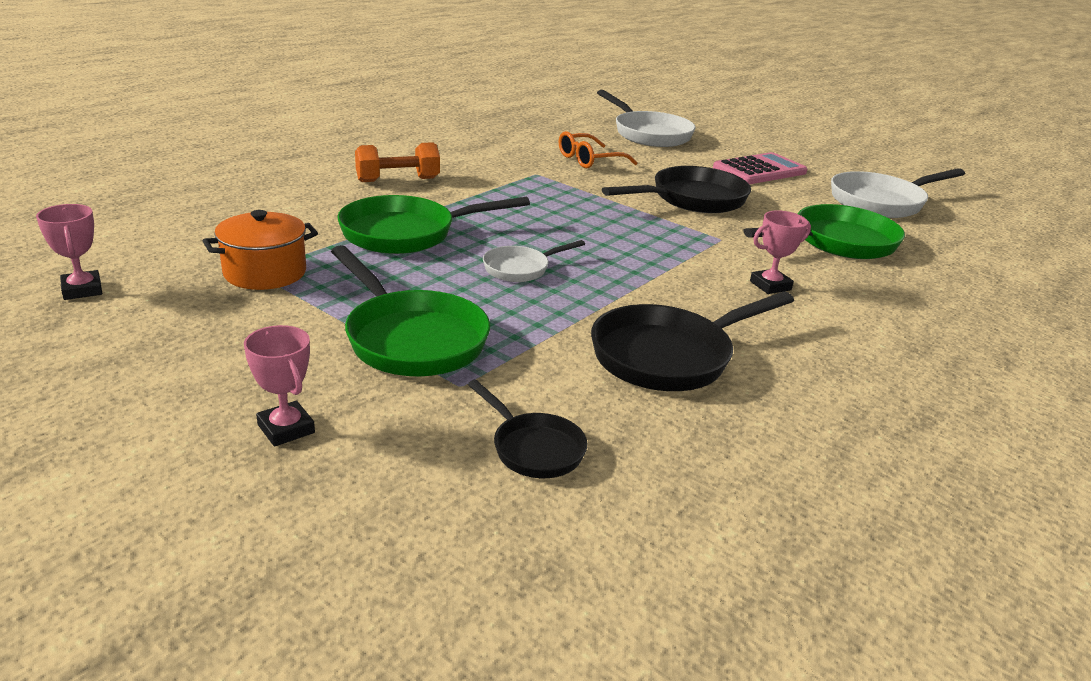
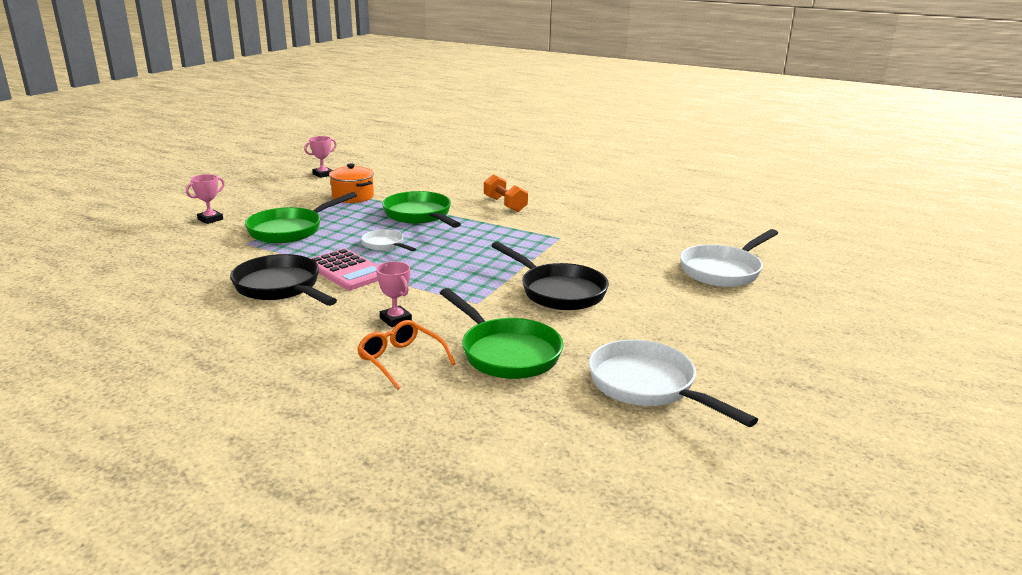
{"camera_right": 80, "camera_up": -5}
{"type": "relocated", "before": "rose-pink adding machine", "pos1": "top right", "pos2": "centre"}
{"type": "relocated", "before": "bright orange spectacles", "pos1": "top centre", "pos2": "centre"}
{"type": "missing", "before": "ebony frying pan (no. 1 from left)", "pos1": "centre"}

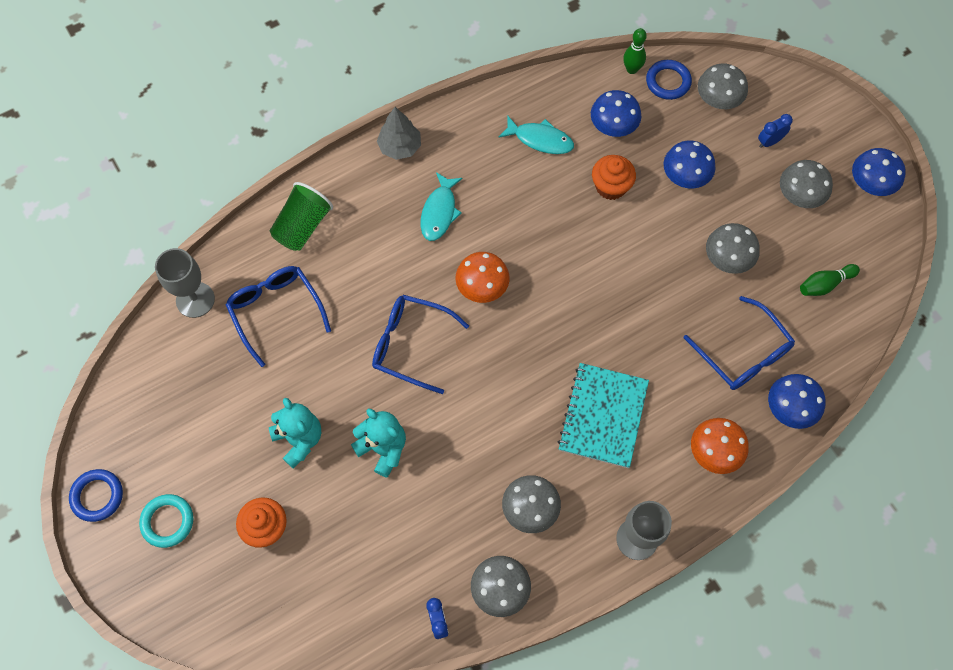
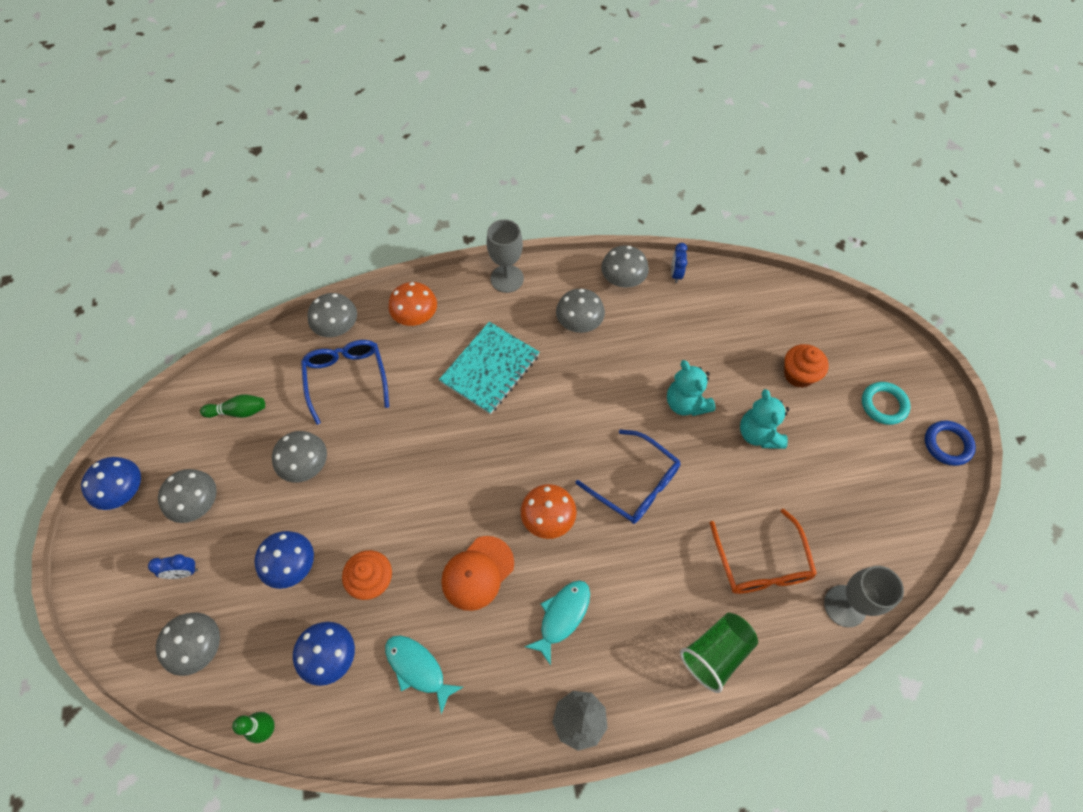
{"camera_right": -160, "camera_up": -5}
{"type": "colour", "before": "blue toadstool (no. 3 from left)", "after": "grey toadstool (no. 4 from left)", "pos1": "middle right", "pos2": "middle left"}
{"type": "appeared", "after": "bright orange peaked cap", "pos2": "bottom centre"}
{"type": "colour", "before": "blue spectacles (no. 1 from left)", "after": "bright orange spectacles", "pos1": "middle left", "pos2": "bottom right"}
{"type": "missing", "before": "blue torus (no. 2 from left)", "pos1": "top right"}

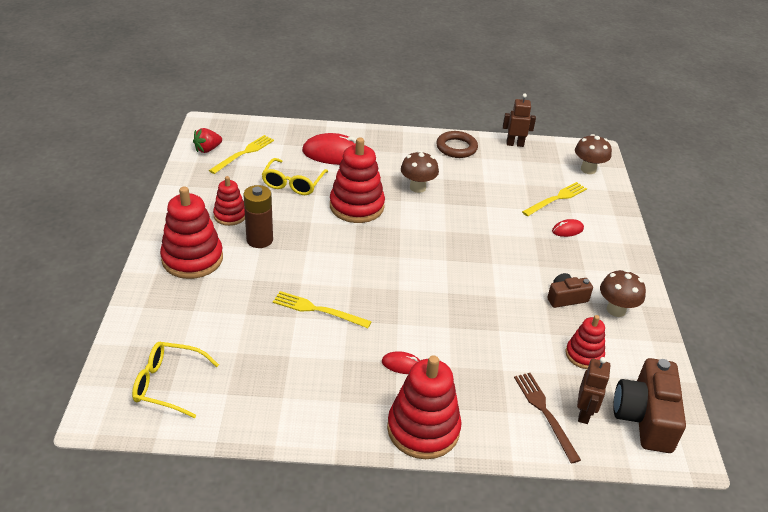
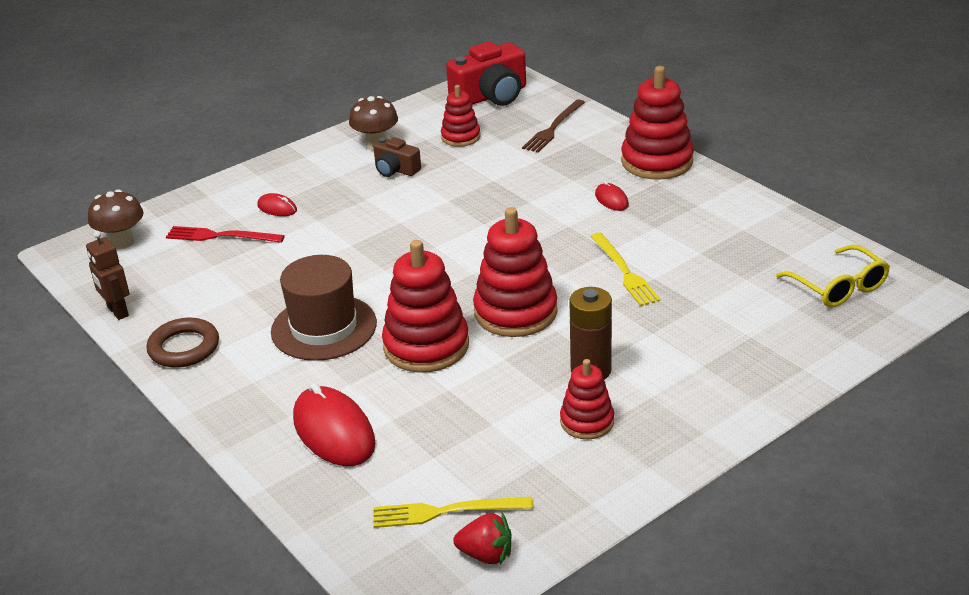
{"camera_right": -125, "camera_up": -5}
{"type": "colour", "before": "golden fork (no. 3 from left)", "after": "crimson fork", "pos1": "middle right", "pos2": "middle left"}
{"type": "exchanged", "before": "dark brown toadstool (no. 1 from left)", "after": "dark brown hat", "pos1": "centre", "pos2": "centre"}
{"type": "colour", "before": "dark brown camera (no. 2 from left)", "after": "crimson camera", "pos1": "bottom right", "pos2": "top centre"}
{"type": "relocated", "before": "crimson ring stacker (no. 1 from left in the first image)", "after": "crimson ring stacker (no. 3 from left)", "pos1": "middle left", "pos2": "centre"}
{"type": "missing", "before": "golden spectacles (no. 2 from left)", "pos1": "centre"}
{"type": "missing", "before": "dark brown robot (no. 2 from left)", "pos1": "bottom right"}

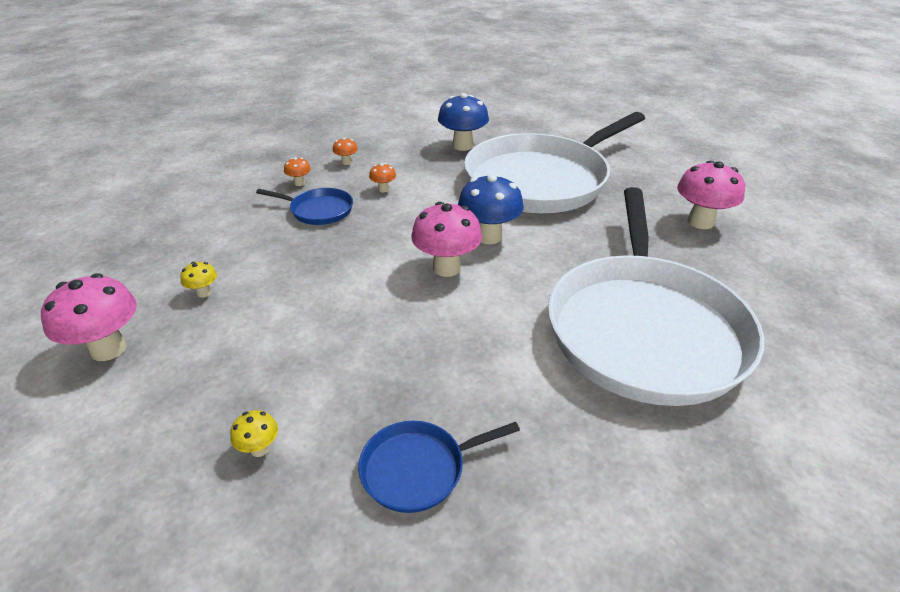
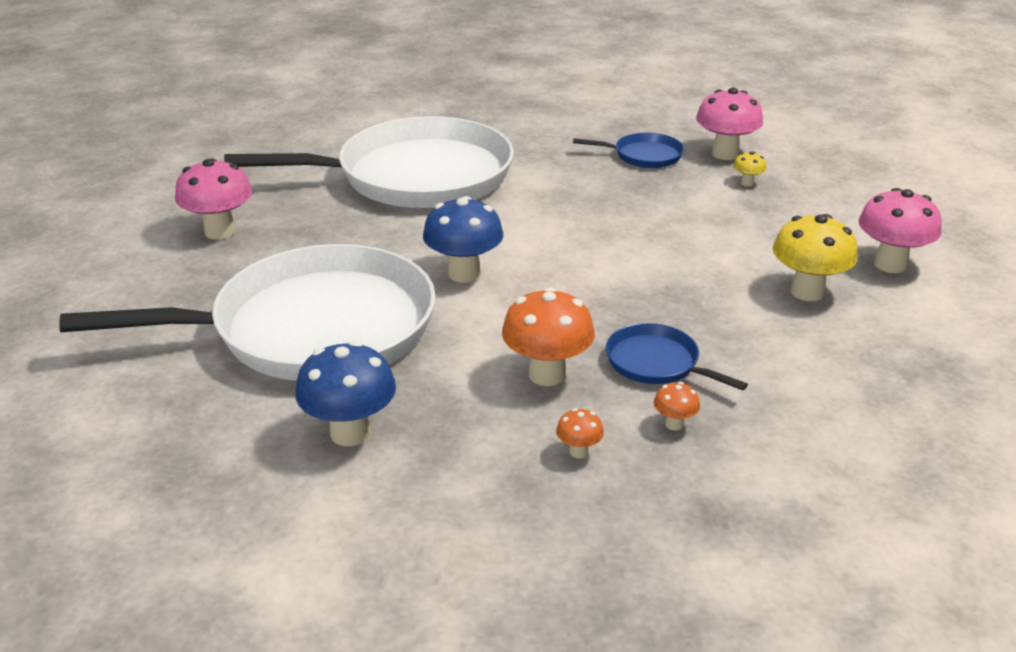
{"camera_right": -155, "camera_up": -5}
{"type": "spun", "before": "white frying pan (no. 2 from left)", "pos1": "middle right", "pos2": "top centre", "turn": 45}
{"type": "size", "before": "bright orange toadstool (no. 3 from left in the first image)", "pos1": "top centre", "pos2": "centre", "scale": 2.11}
{"type": "relocated", "before": "rose-pink toadstool (no. 2 from left)", "pos1": "centre", "pos2": "top right"}
{"type": "size", "before": "golden toadstool (no. 1 from left in the first image)", "pos1": "middle left", "pos2": "middle right", "scale": 2.11}

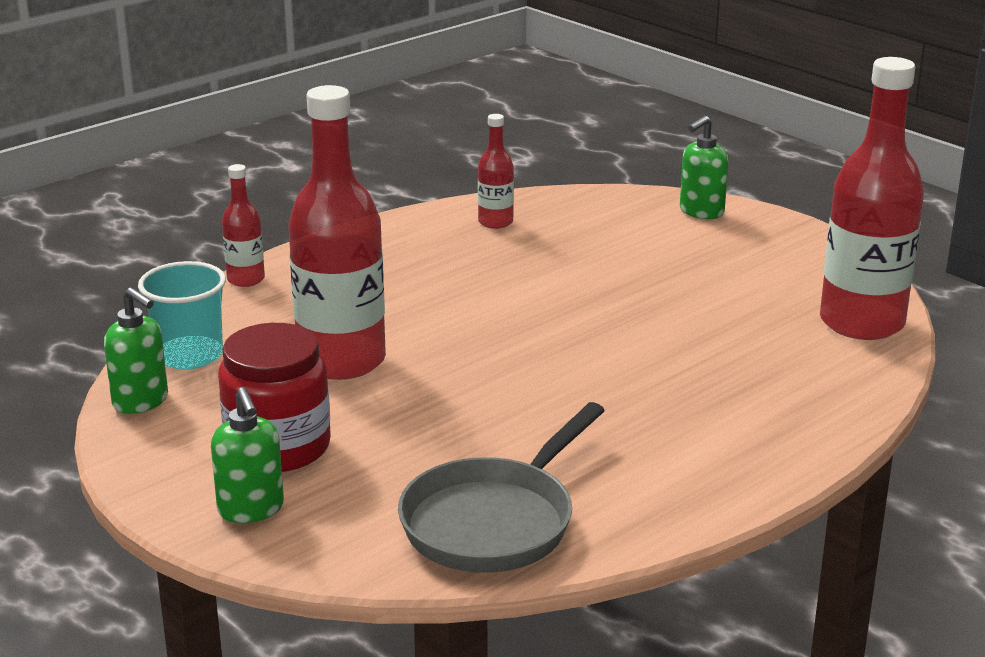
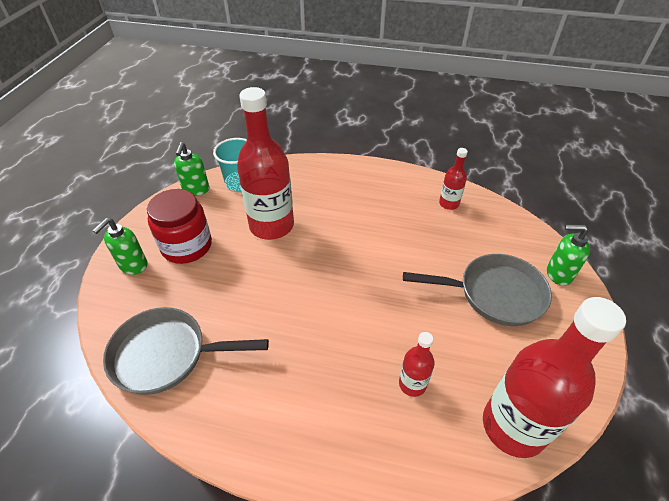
{"camera_right": 55, "camera_up": 20}
{"type": "relocated", "before": "crimson drink bottle (no. 1 from left in the first image)", "after": "crimson drink bottle (no. 2 from left)", "pos1": "middle left", "pos2": "bottom centre"}
{"type": "appeared", "after": "grey frying pan (no. 2 from left)", "pos2": "middle right"}

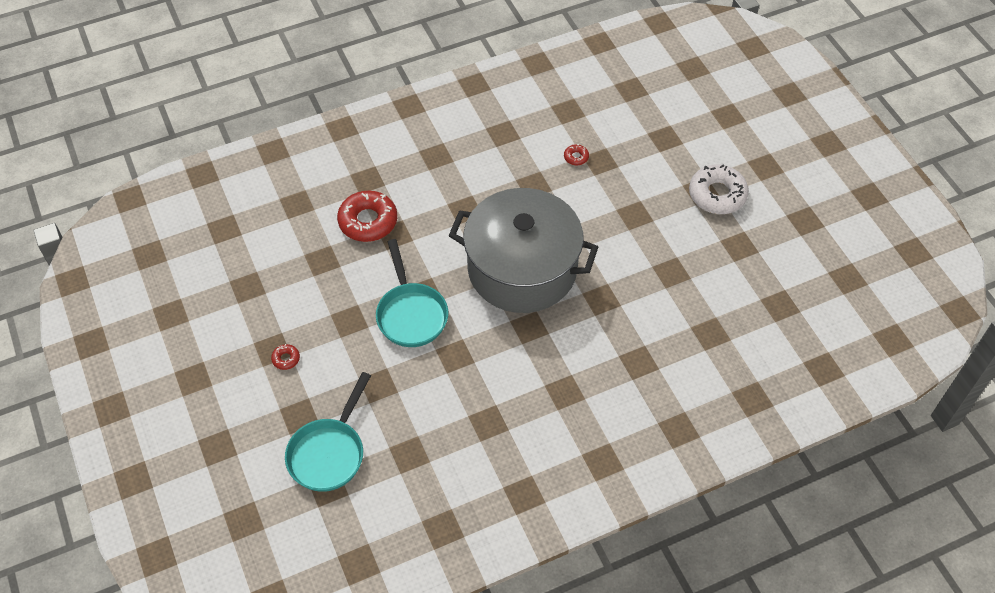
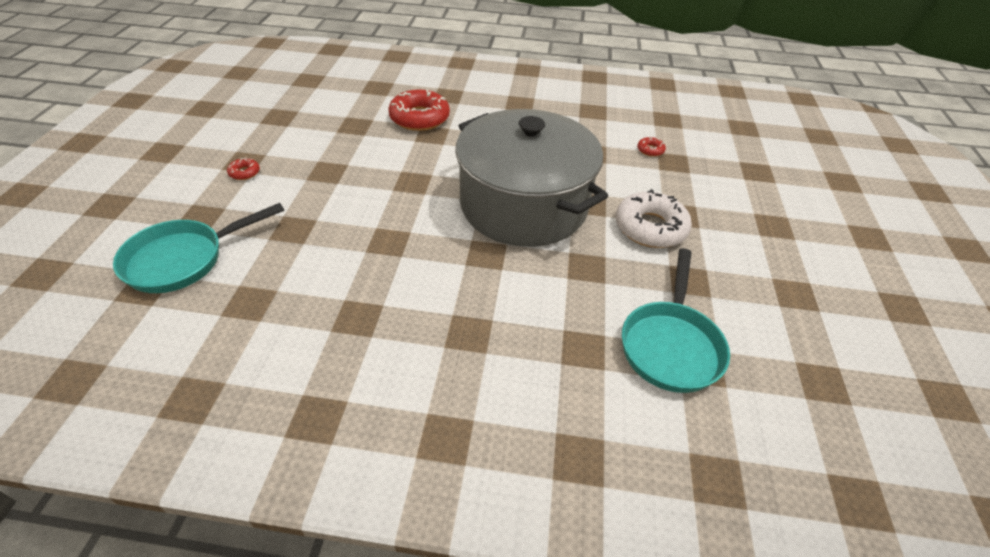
{"camera_right": 30, "camera_up": -10}
{"type": "relocated", "before": "white glazed donut", "pos1": "top right", "pos2": "centre"}
{"type": "relocated", "before": "teal frying pan (no. 2 from left)", "pos1": "centre", "pos2": "middle right"}

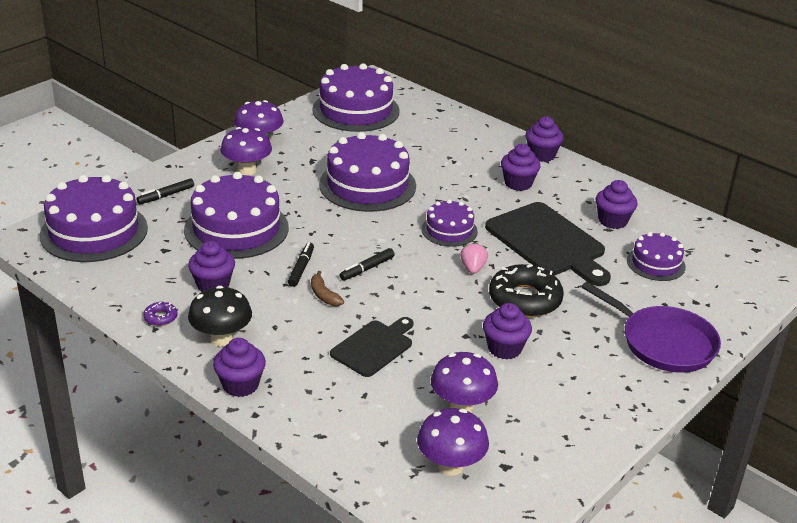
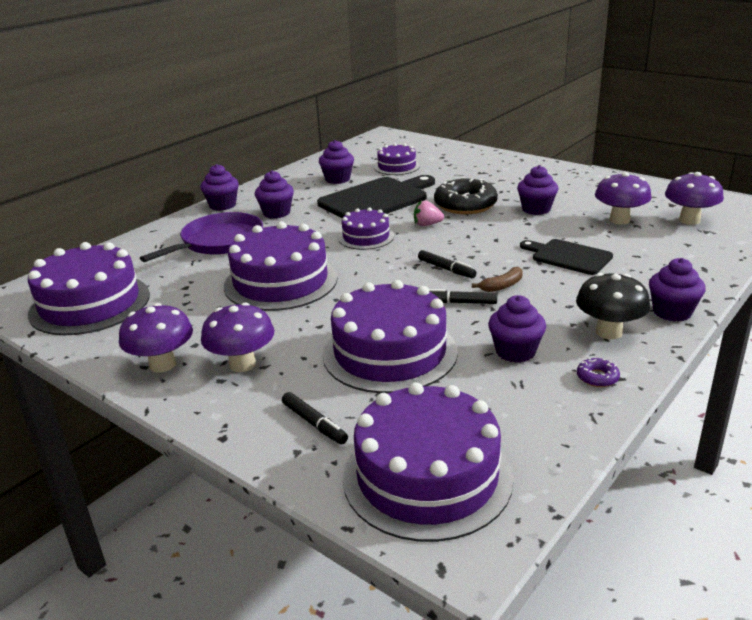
{"camera_right": -90, "camera_up": -5}
{"type": "relocated", "before": "royal purple frying pan", "pos1": "middle right", "pos2": "middle left"}

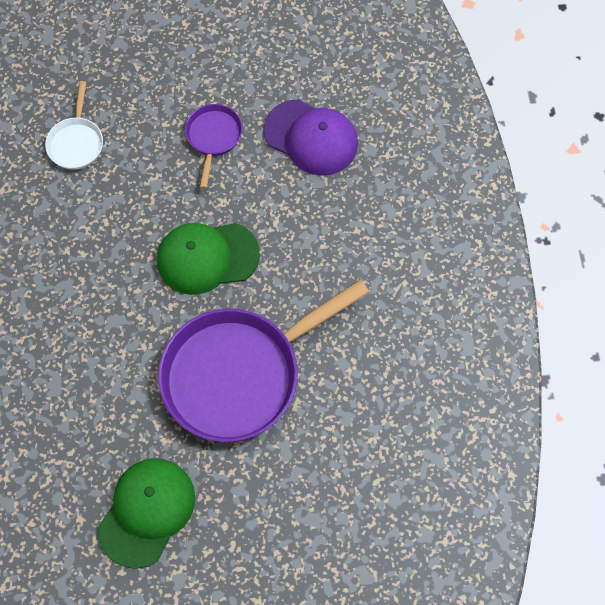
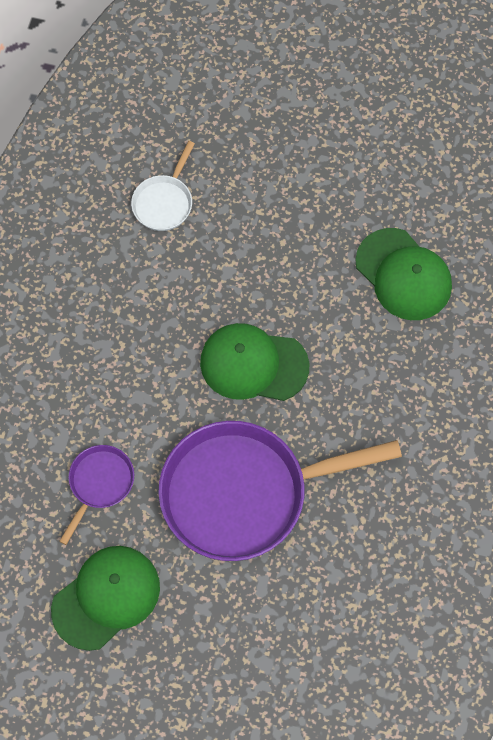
{"camera_right": 20, "camera_up": 0}
{"type": "relocated", "before": "royal purple frying pan (no. 1 from left)", "pos1": "top centre", "pos2": "bottom left"}
{"type": "colour", "before": "royal purple peaked cap", "after": "leaf-green peaked cap (no. 3 from left)", "pos1": "top centre", "pos2": "middle right"}

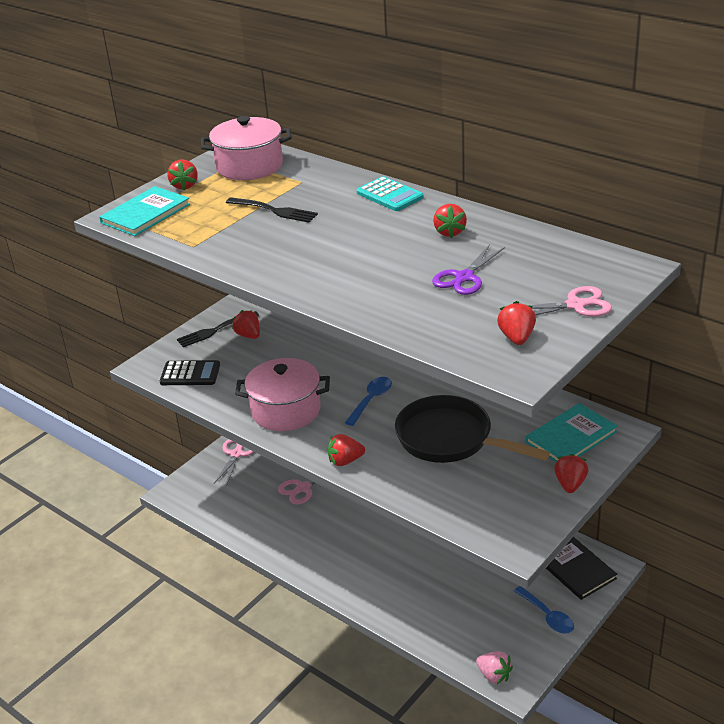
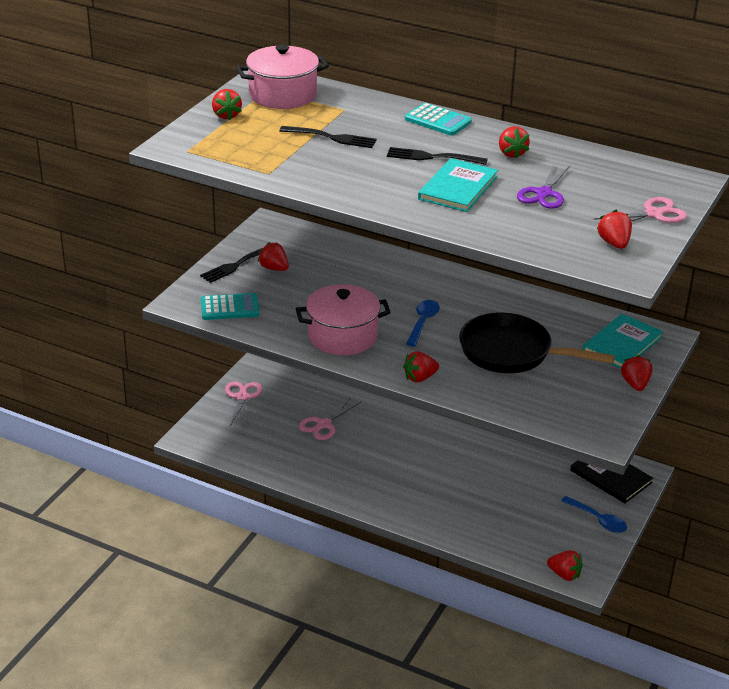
{"camera_right": -15, "camera_up": 0}
{"type": "colour", "before": "ebony adding machine", "after": "teal adding machine (no. 1 from left)", "pos1": "middle left", "pos2": "middle left"}
{"type": "appeared", "after": "ebony fork (no. 3 from left)", "pos2": "top centre"}
{"type": "relocated", "before": "teal hardcover (no. 1 from left)", "pos1": "top left", "pos2": "top centre"}
{"type": "colour", "before": "rose-pink berry", "after": "crimson berry (no. 5 from left)", "pos1": "bottom right", "pos2": "bottom right"}

